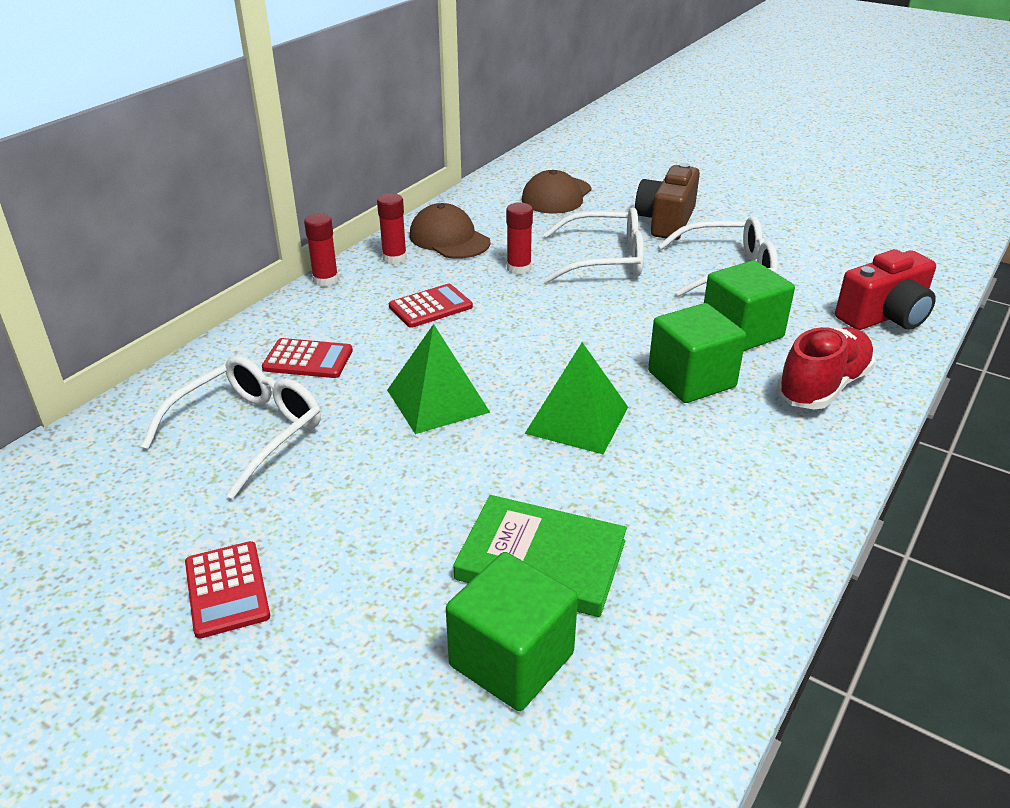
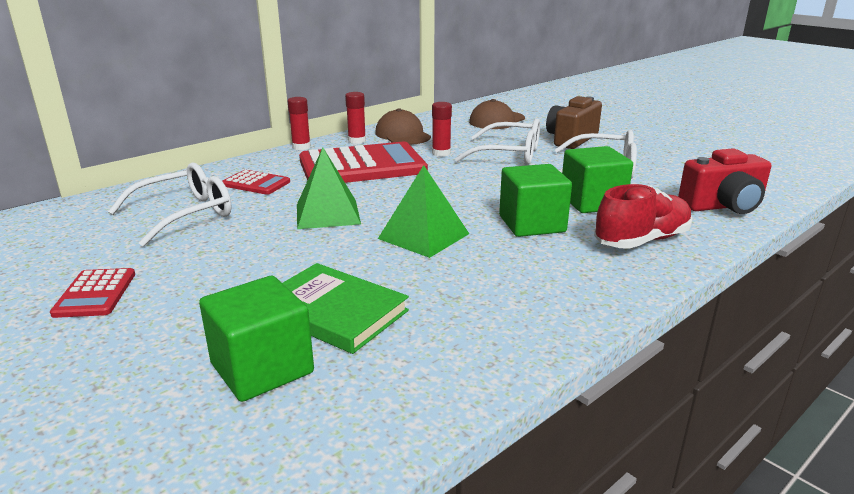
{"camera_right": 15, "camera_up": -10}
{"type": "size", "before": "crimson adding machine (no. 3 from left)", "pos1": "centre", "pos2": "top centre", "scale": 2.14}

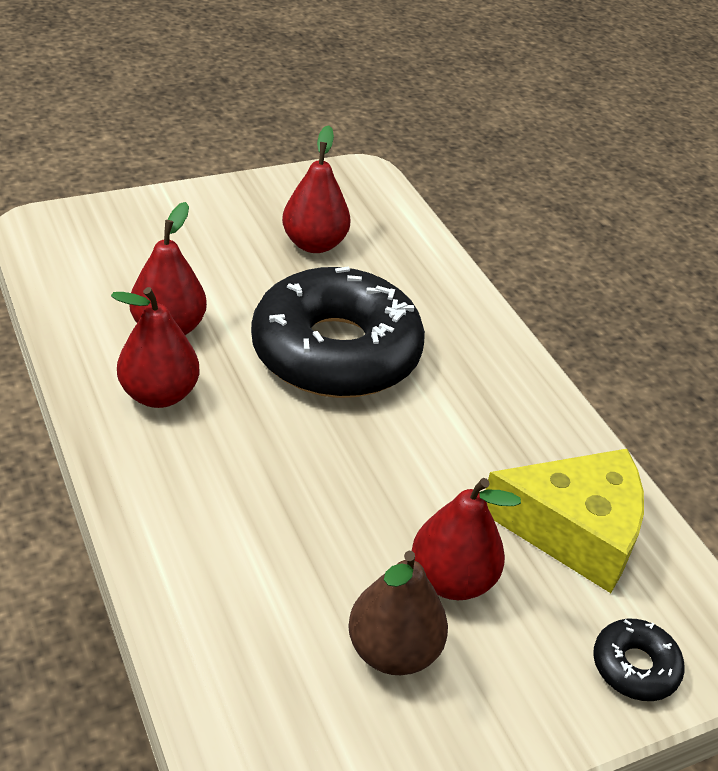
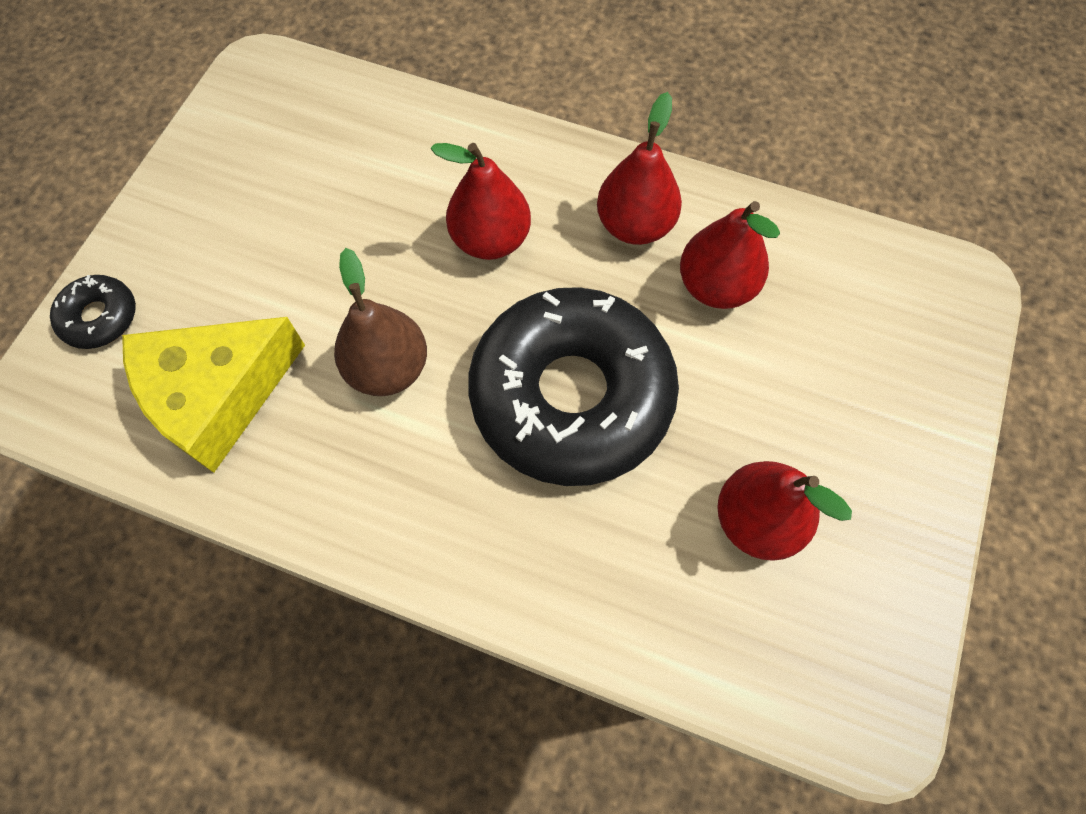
{"camera_right": 140, "camera_up": 25}
{"type": "relocated", "before": "dark brown pear fruit", "pos1": "bottom centre", "pos2": "centre"}
{"type": "relocated", "before": "crimson pear fruit (no. 4 from left in the first image)", "after": "crimson pear fruit (no. 1 from left)", "pos1": "bottom centre", "pos2": "top centre"}

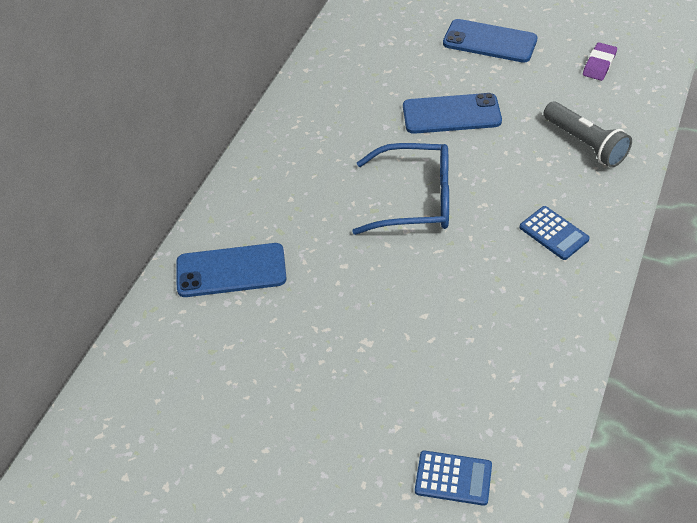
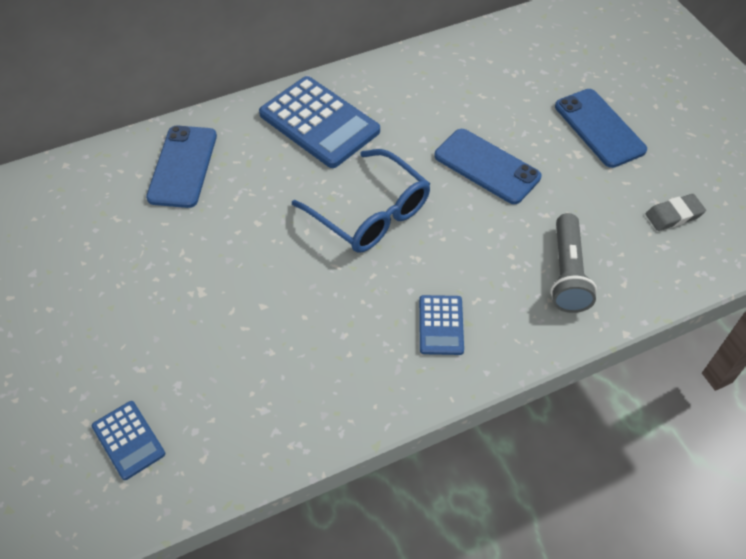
{"camera_right": 40, "camera_up": 5}
{"type": "spun", "before": "blue smartphone (no. 1 from left)", "pos1": "middle left", "pos2": "top left", "turn": 60}
{"type": "appeared", "after": "blue adding machine (no. 2 from left)", "pos2": "top centre"}
{"type": "colour", "before": "royal purple pencil eraser", "after": "grey pencil eraser", "pos1": "top right", "pos2": "middle right"}

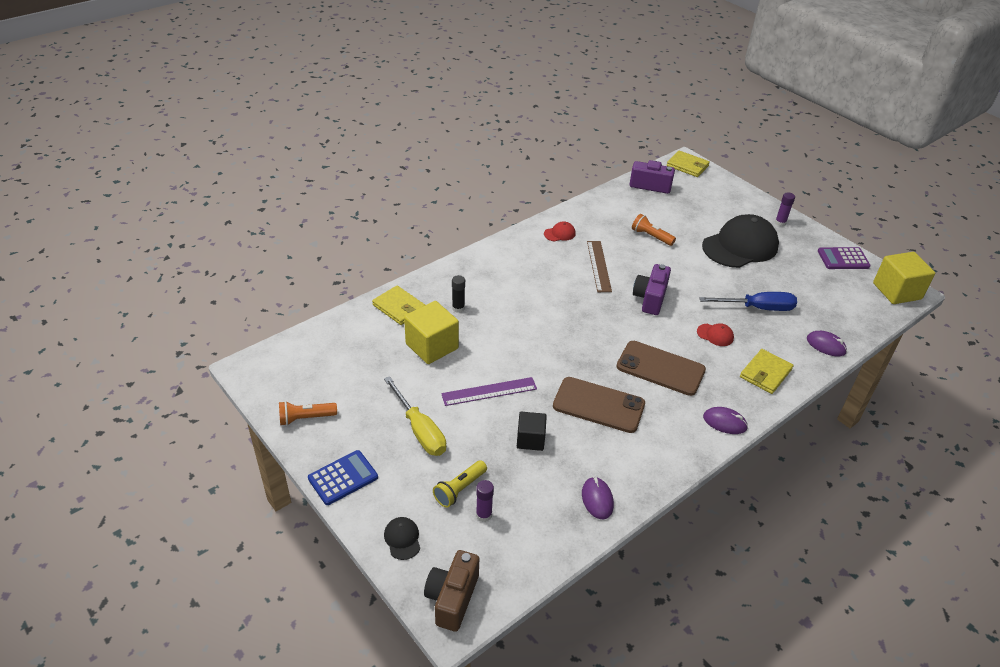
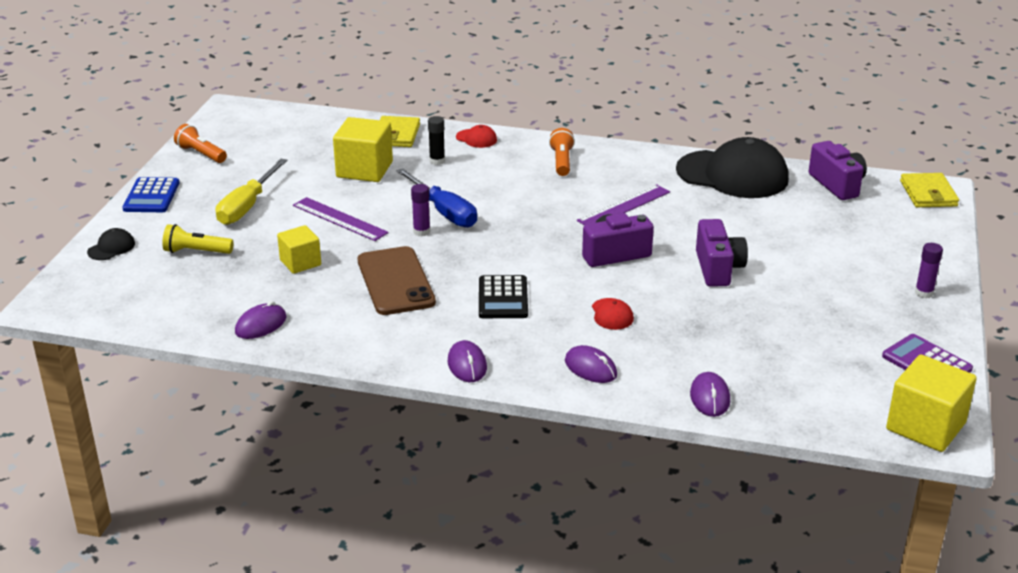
{"camera_right": 55, "camera_up": -10}
{"type": "spun", "before": "blue adding machine", "pos1": "bottom centre", "pos2": "middle left", "turn": 75}
{"type": "colour", "before": "ebony cube", "after": "golden cube (no. 1 from left)", "pos1": "centre", "pos2": "middle left"}
{"type": "relocated", "before": "blue flat screwdriver", "pos1": "middle right", "pos2": "centre"}
{"type": "relocated", "before": "royal purple glue stick (no. 1 from left)", "pos1": "bottom centre", "pos2": "centre"}
{"type": "relocated", "before": "crimson peaked cap (no. 1 from left)", "pos1": "centre", "pos2": "top centre"}
{"type": "exchanged", "before": "dark brown smartphone (no. 2 from left)", "after": "ebony adding machine", "pos1": "centre", "pos2": "centre"}
{"type": "relocated", "before": "bright orange torch (no. 2 from left)", "pos1": "centre", "pos2": "top centre"}
{"type": "exchanged", "before": "golden billfold (no. 3 from left)", "after": "royal purple computer mouse (no. 3 from left)", "pos1": "middle right", "pos2": "centre"}
{"type": "colour", "before": "dark brown ruler", "after": "royal purple ruler (no. 2 from left)", "pos1": "centre", "pos2": "centre"}
{"type": "relocated", "before": "ebony peaked cap (no. 2 from left)", "pos1": "middle right", "pos2": "top right"}
{"type": "appeared", "after": "royal purple camera (no. 2 from left)", "pos2": "middle right"}
{"type": "missing", "before": "dark brown camera", "pos1": "bottom centre"}

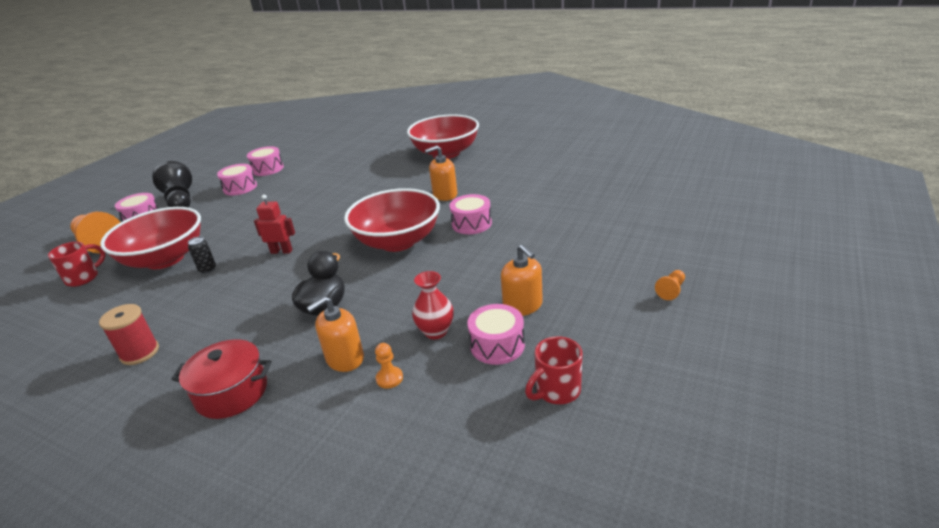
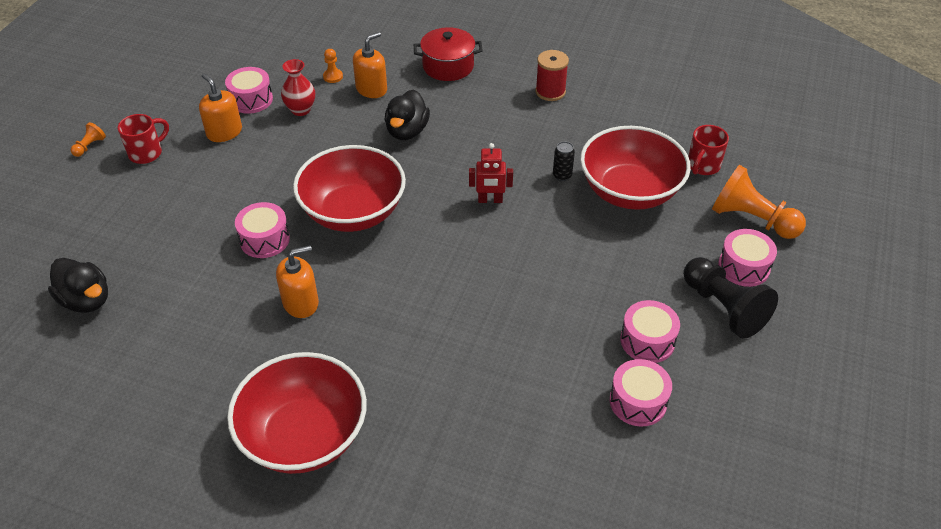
{"camera_right": 170, "camera_up": 15}
{"type": "appeared", "after": "ebony rubber duck (no. 1 from left)", "pos2": "middle left"}
{"type": "relocated", "before": "crimson tea mug (no. 2 from left in the first image)", "after": "crimson tea mug (no. 1 from left)", "pos1": "bottom centre", "pos2": "top left"}

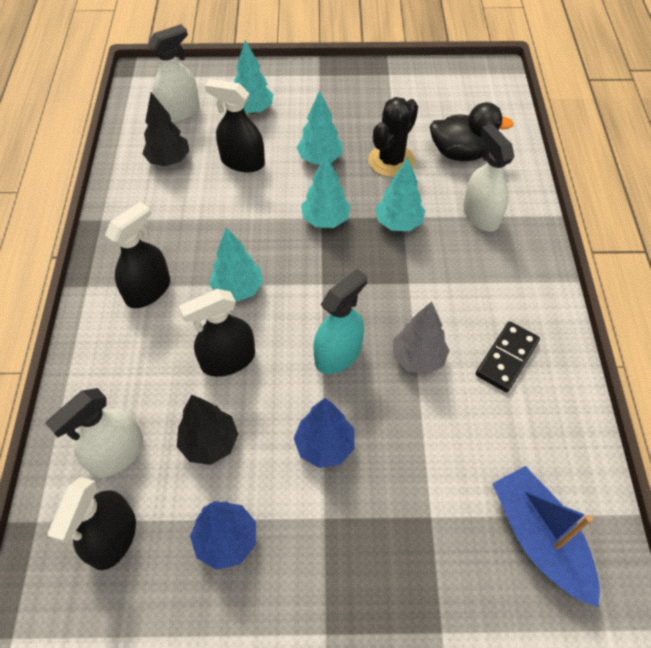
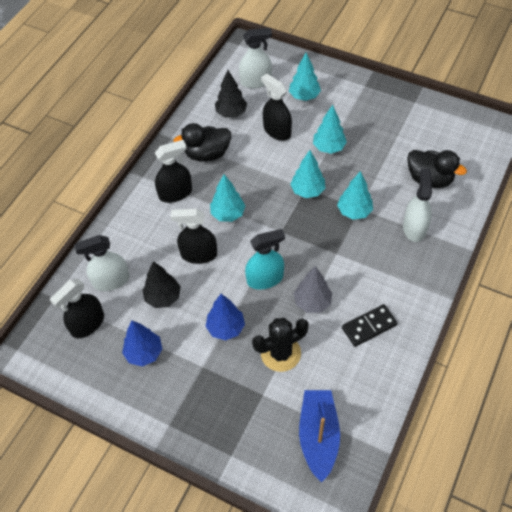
{"camera_right": 30, "camera_up": 0}
{"type": "appeared", "after": "ebony rubber duck (no. 1 from left)", "pos2": "top centre"}
{"type": "relocated", "before": "ebony saguaro cactus", "pos1": "top centre", "pos2": "bottom centre"}

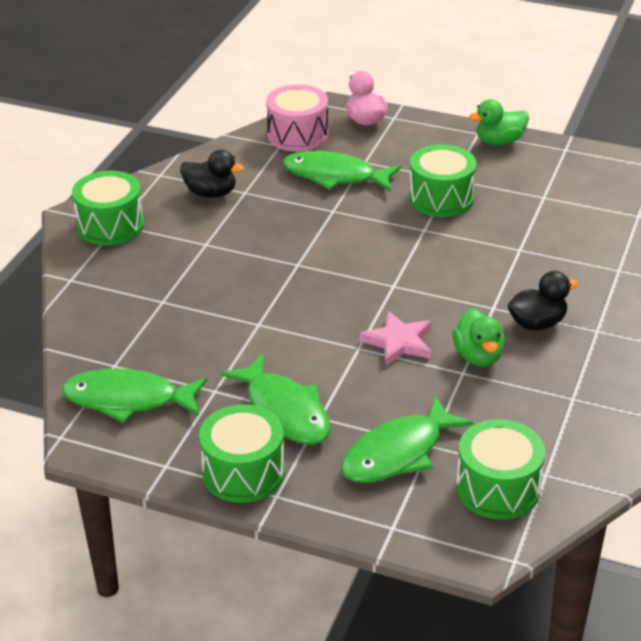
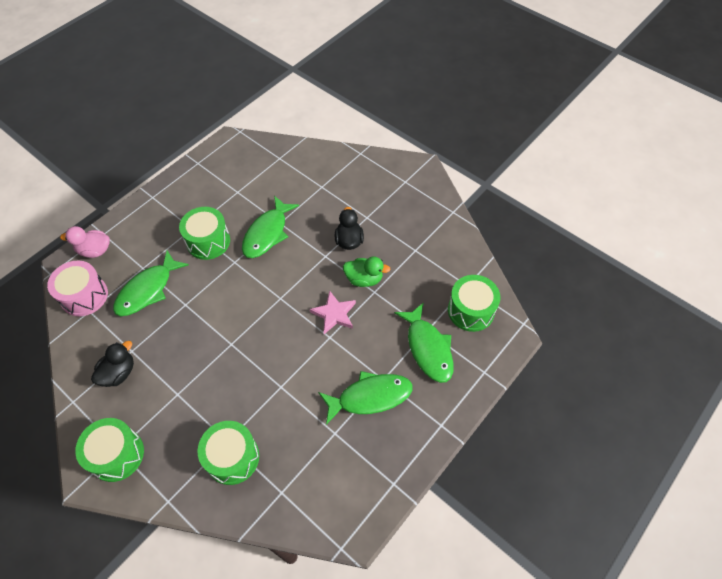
{"camera_right": -70, "camera_up": 20}
{"type": "relocated", "before": "leaf-green toy drum (no. 2 from left in the first image)", "after": "leaf-green toy drum (no. 3 from left)", "pos1": "bottom centre", "pos2": "bottom left"}
{"type": "relocated", "before": "leaf-green toy fish (no. 1 from left in the first image)", "after": "leaf-green toy fish (no. 2 from left)", "pos1": "middle left", "pos2": "centre"}
{"type": "missing", "before": "leaf-green rubber duck (no. 2 from left)", "pos1": "top right"}

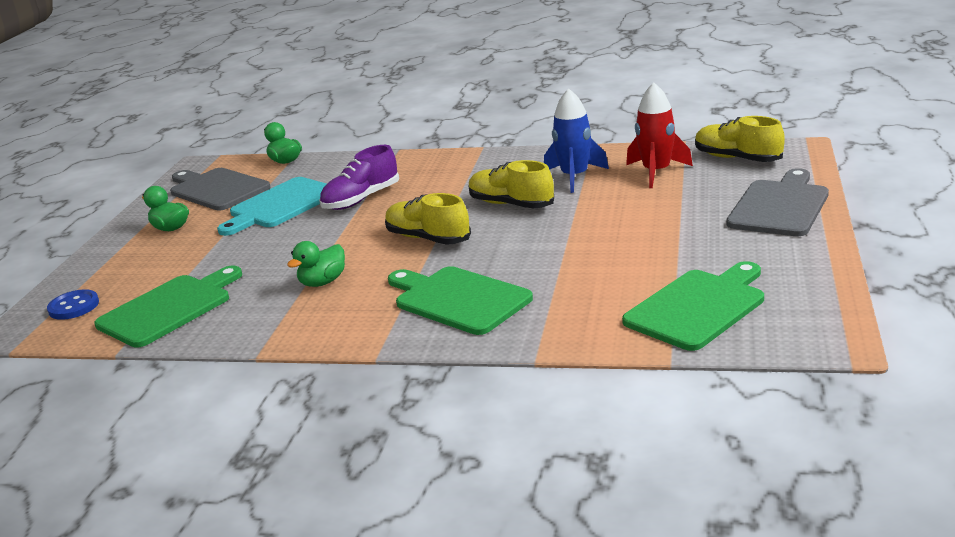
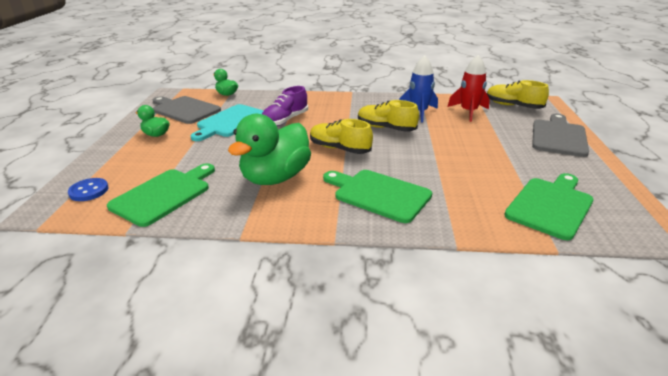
{"camera_right": -10, "camera_up": 5}
{"type": "size", "before": "leaf-green rubber duck (no. 3 from left)", "pos1": "middle left", "pos2": "centre", "scale": 2.09}

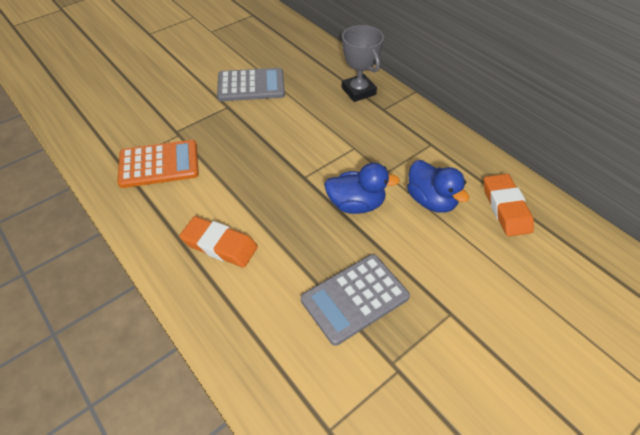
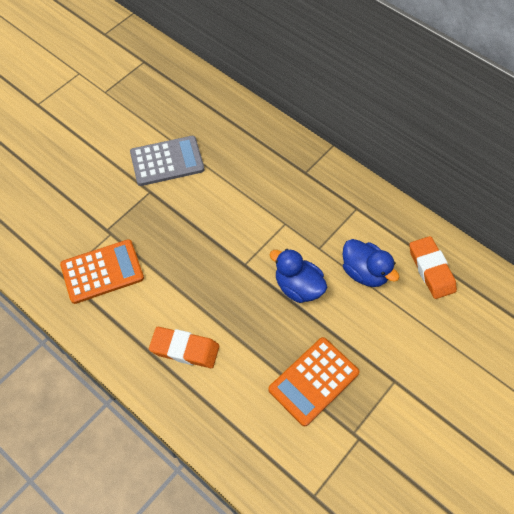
{"camera_right": -10, "camera_up": 10}
{"type": "colour", "before": "grey adding machine (no. 2 from left)", "after": "bright orange adding machine (no. 2 from left)", "pos1": "bottom centre", "pos2": "bottom centre"}
{"type": "spun", "before": "blue rubber duck (no. 1 from left)", "pos1": "centre", "pos2": "centre", "turn": -135}
{"type": "missing", "before": "grey award cup", "pos1": "top centre"}

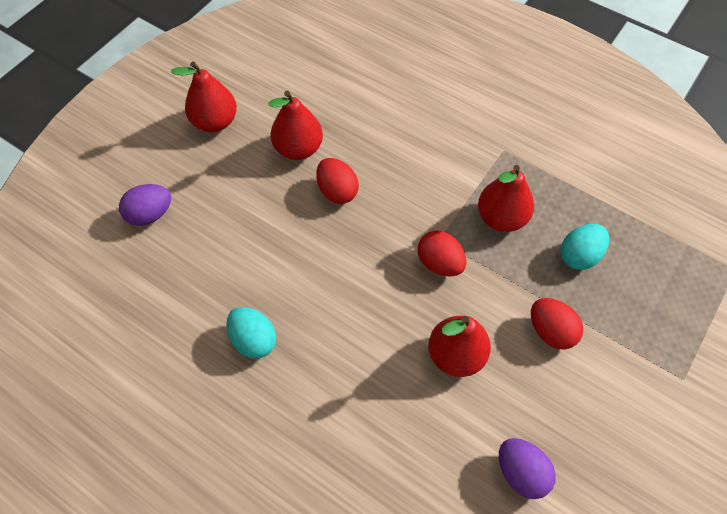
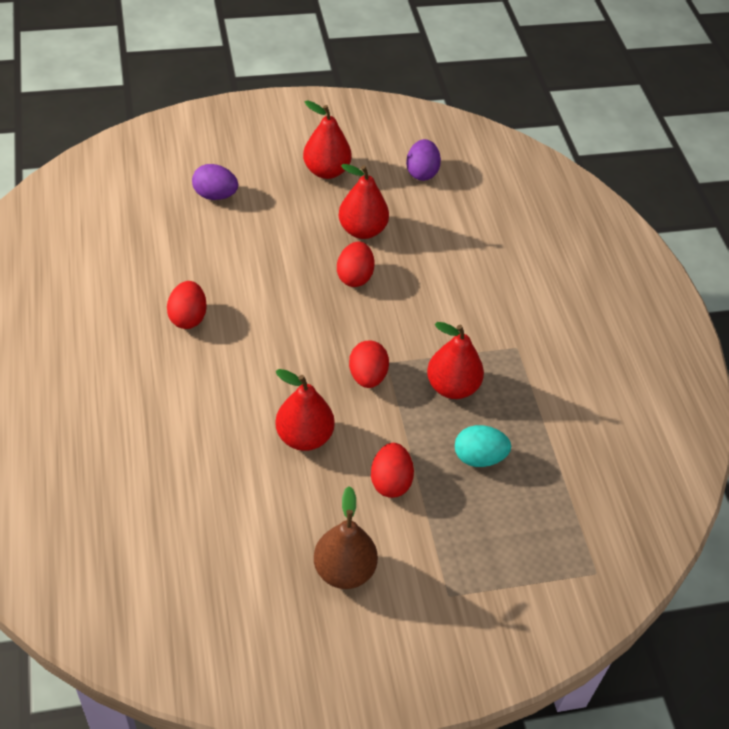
{"camera_right": 40, "camera_up": -10}
{"type": "colour", "before": "teal egg (no. 1 from left)", "after": "crimson egg (no. 1 from left)", "pos1": "centre", "pos2": "middle left"}
{"type": "appeared", "after": "dark brown pear fruit", "pos2": "bottom centre"}
{"type": "relocated", "before": "royal purple egg (no. 2 from left)", "pos1": "bottom right", "pos2": "top centre"}

